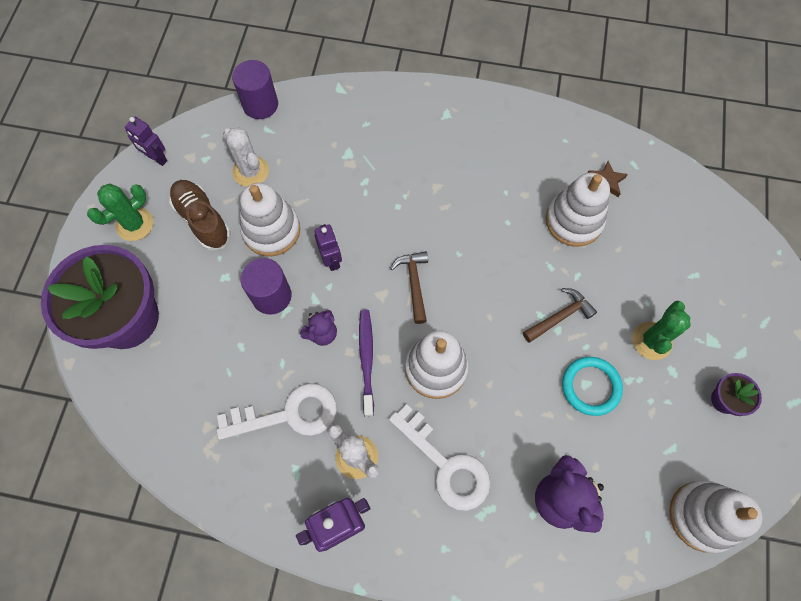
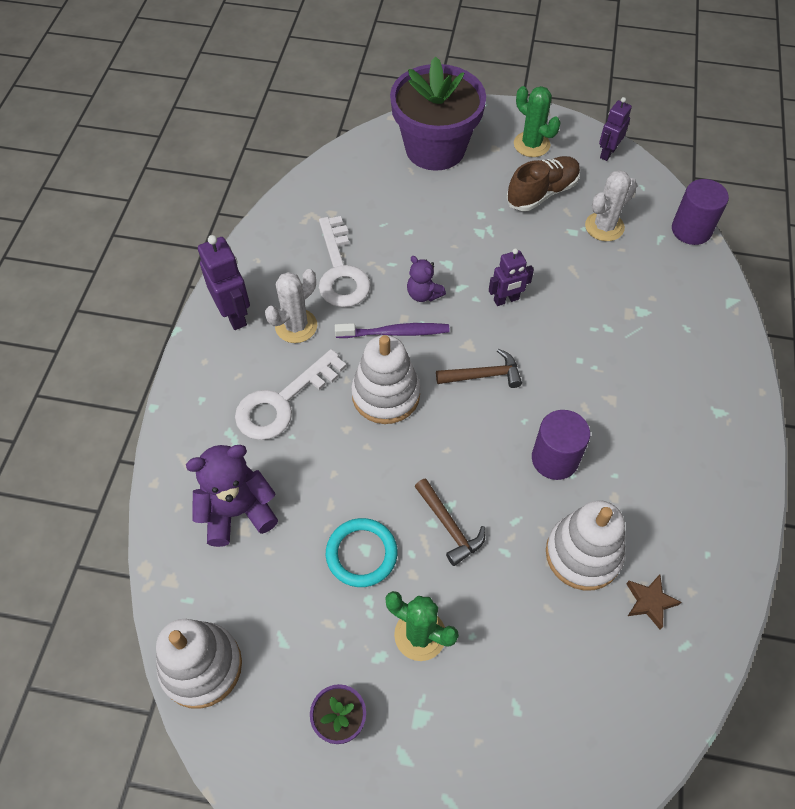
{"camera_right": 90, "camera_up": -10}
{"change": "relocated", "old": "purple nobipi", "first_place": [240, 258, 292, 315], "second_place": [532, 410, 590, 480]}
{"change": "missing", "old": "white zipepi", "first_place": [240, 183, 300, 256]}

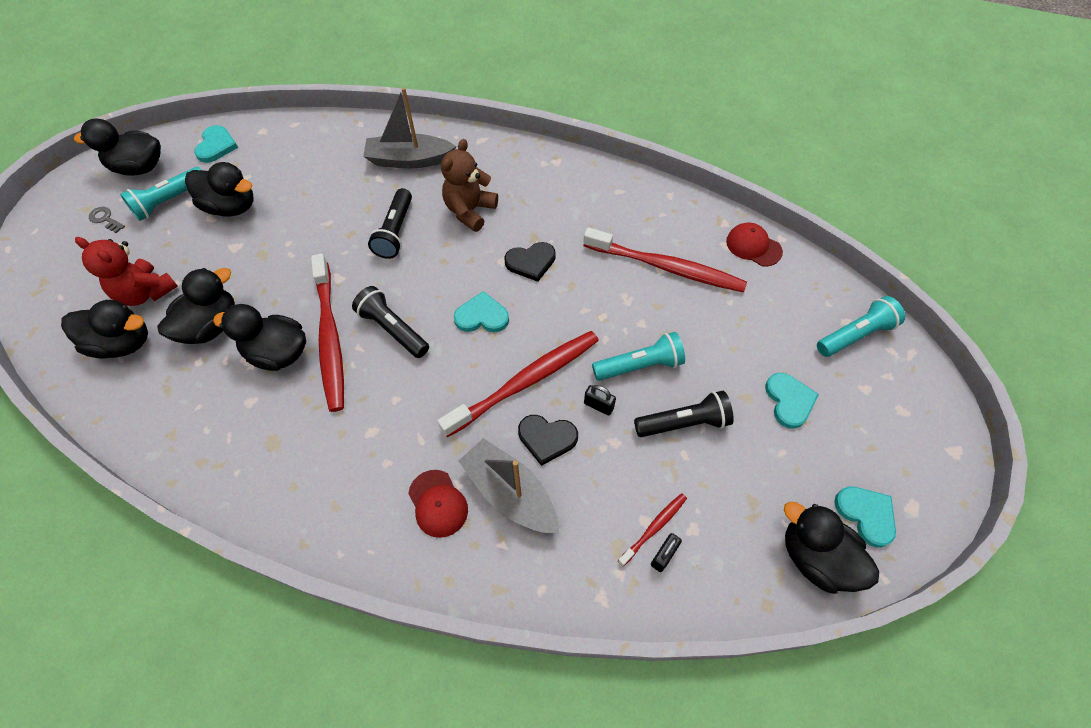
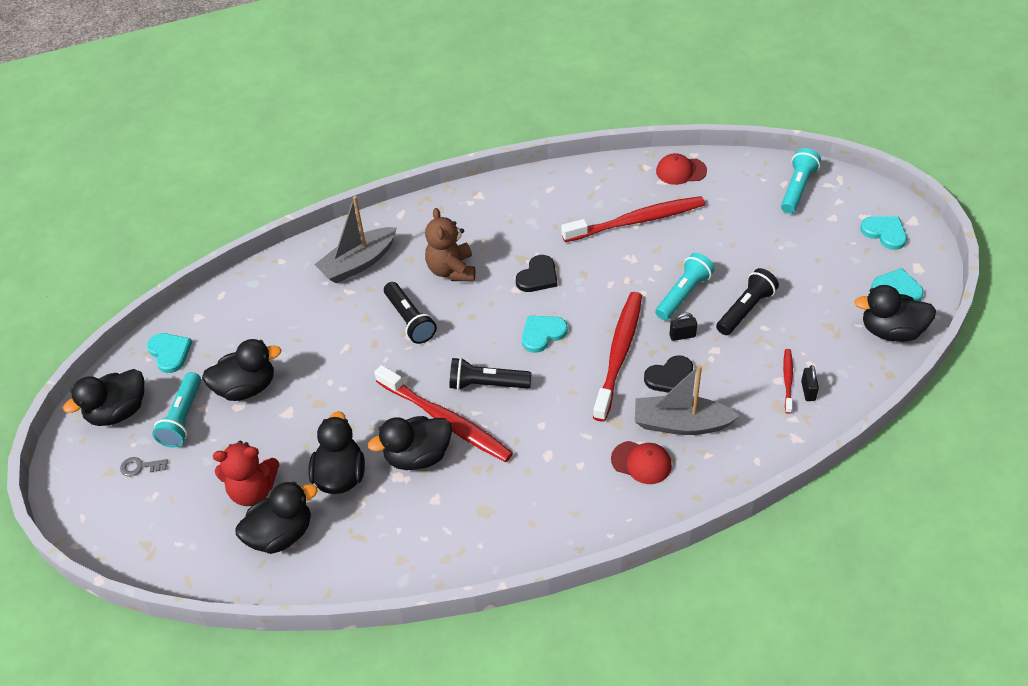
{"camera_right": -35, "camera_up": -10}
{"change": "relocated", "old": "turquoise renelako", "first_place": [765, 373, 819, 429], "second_place": [860, 216, 907, 250]}

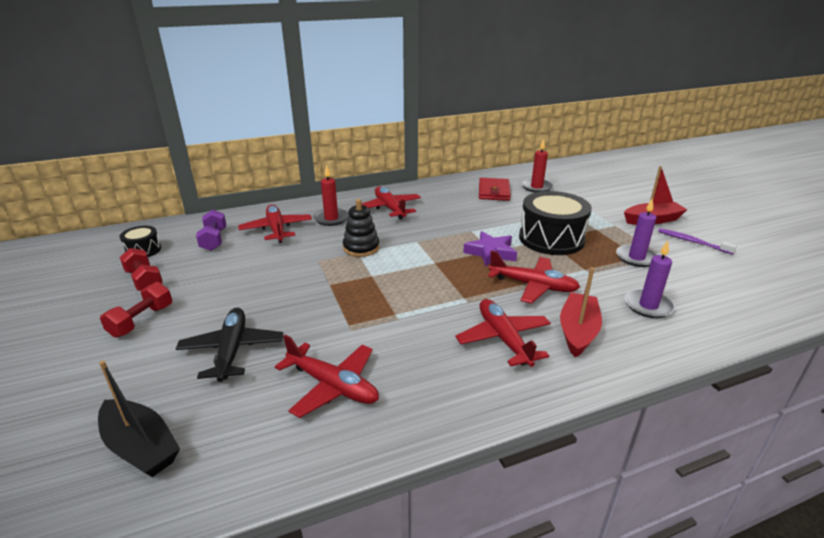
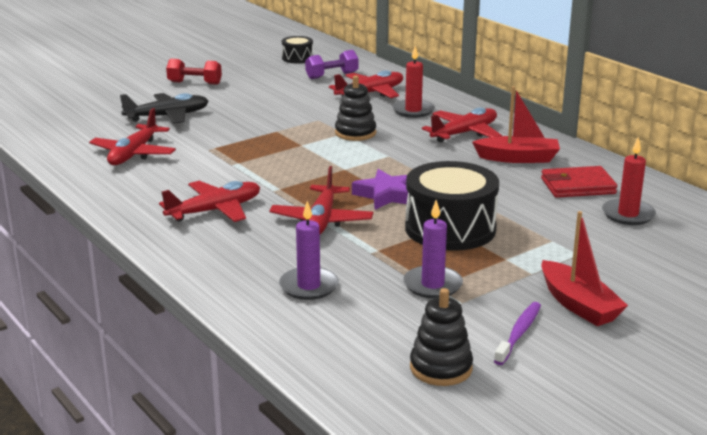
{"camera_right": 75, "camera_up": -5}
{"change": "appeared", "new": "black zipepi", "second_place": [410, 288, 473, 386]}
{"change": "relocated", "old": "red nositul", "first_place": [560, 267, 602, 357], "second_place": [472, 86, 560, 163]}
{"change": "missing", "old": "black nositul", "first_place": [98, 360, 180, 477]}
{"change": "missing", "old": "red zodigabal", "first_place": [120, 248, 163, 291]}

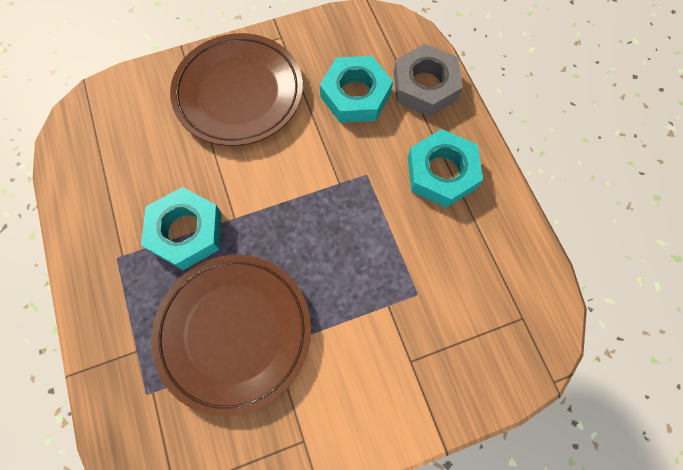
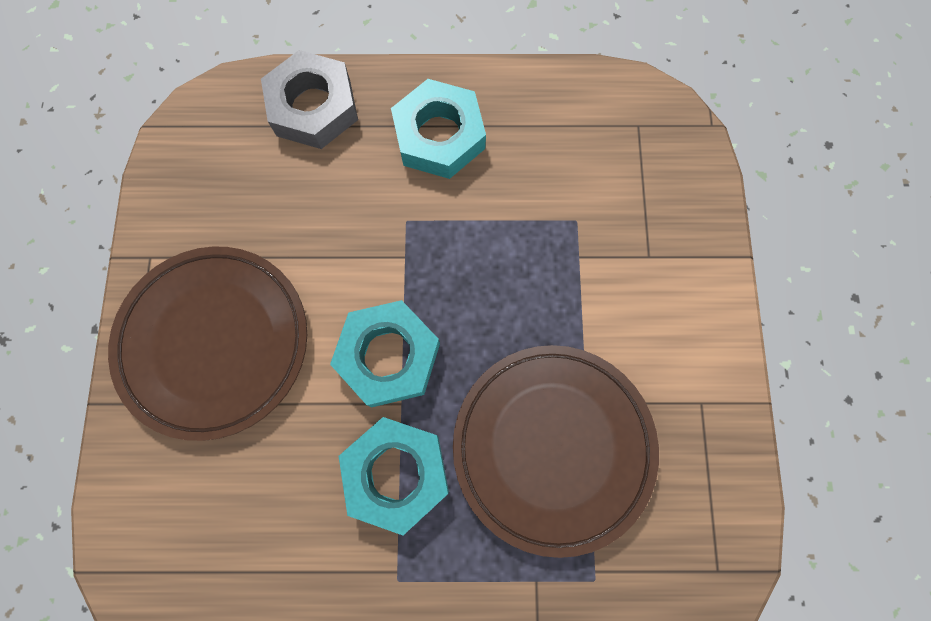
{"camera_right": -70, "camera_up": 5}
{"change": "relocated", "old": "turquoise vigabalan", "first_place": [320, 56, 393, 123], "second_place": [330, 300, 440, 407]}

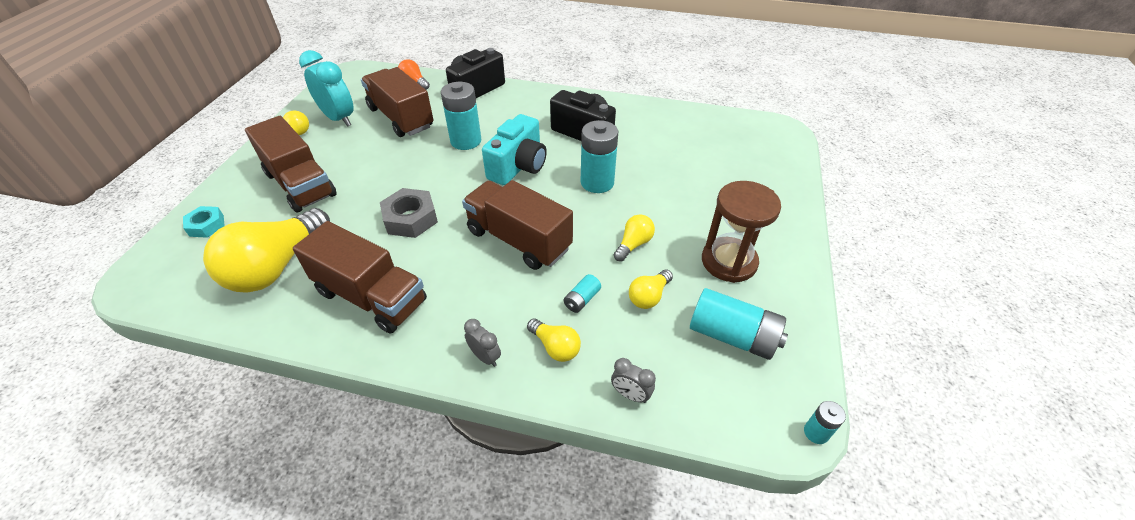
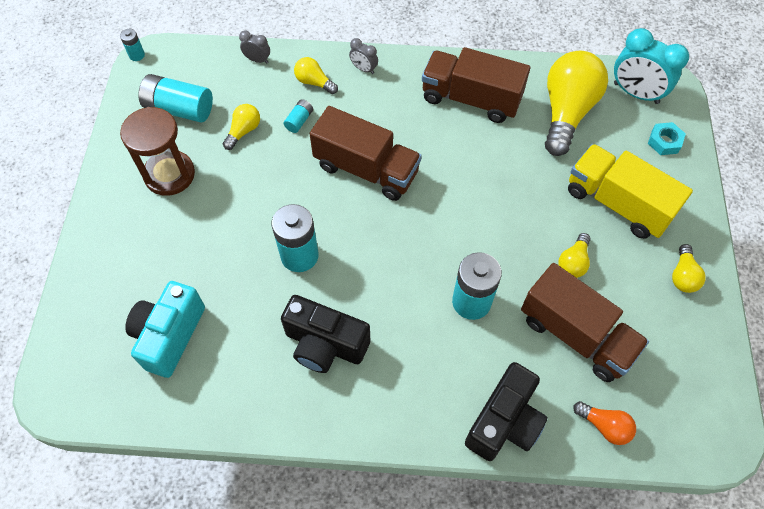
{"camera_right": 170, "camera_up": 15}
{"change": "relocated", "old": "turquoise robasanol", "first_place": [482, 114, 547, 185], "second_place": [125, 281, 205, 378]}
{"change": "relocated", "old": "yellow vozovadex", "first_place": [614, 214, 655, 262], "second_place": [558, 233, 591, 278]}
{"change": "colour", "old": "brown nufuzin", "new": "yellow nufuzin", "first_place": [245, 116, 337, 212], "second_place": [568, 144, 693, 239]}
{"change": "relocated", "old": "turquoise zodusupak", "first_place": [299, 50, 354, 127], "second_place": [614, 28, 689, 104]}
{"change": "missing", "old": "grey vigabalan", "first_place": [380, 188, 438, 238]}

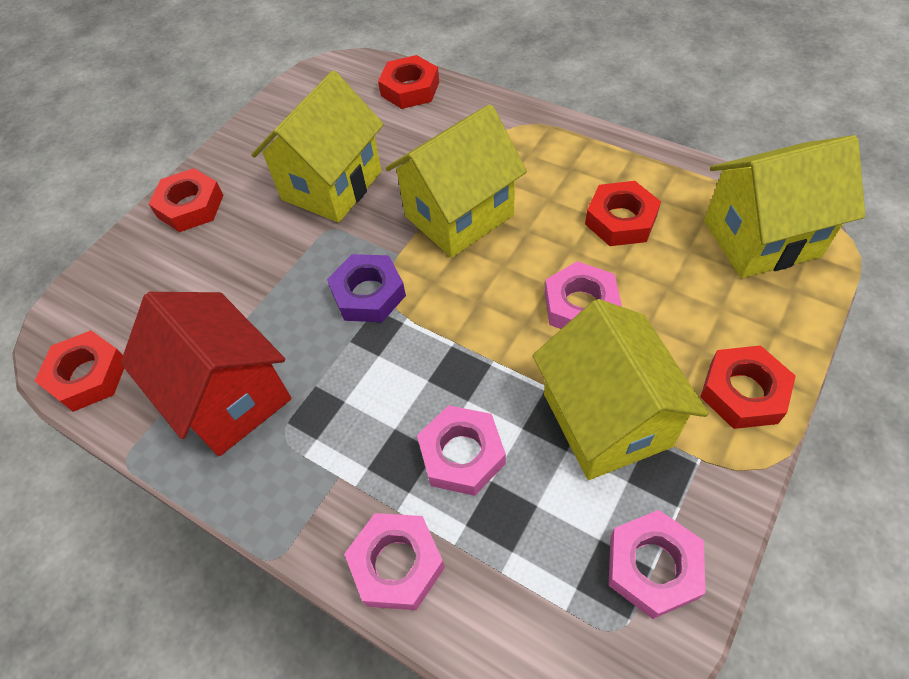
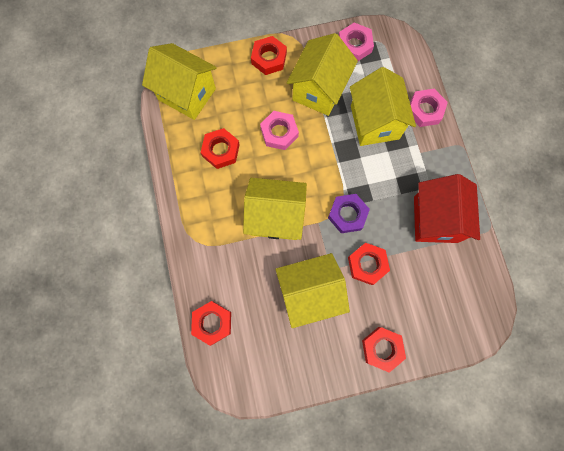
{"camera_right": -140, "camera_up": 20}
{"change": "relocated", "old": "red vigabalan", "first_place": [35, 330, 124, 412], "second_place": [348, 243, 390, 285]}
{"change": "exchanged", "old": "pink vigabalan", "new": "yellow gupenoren", "first_place": [417, 405, 506, 496], "second_place": [350, 67, 416, 146]}

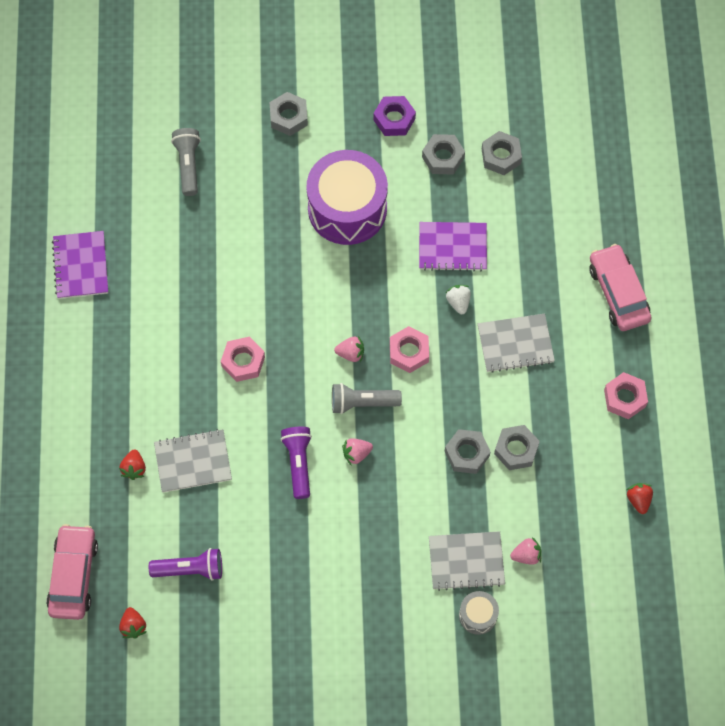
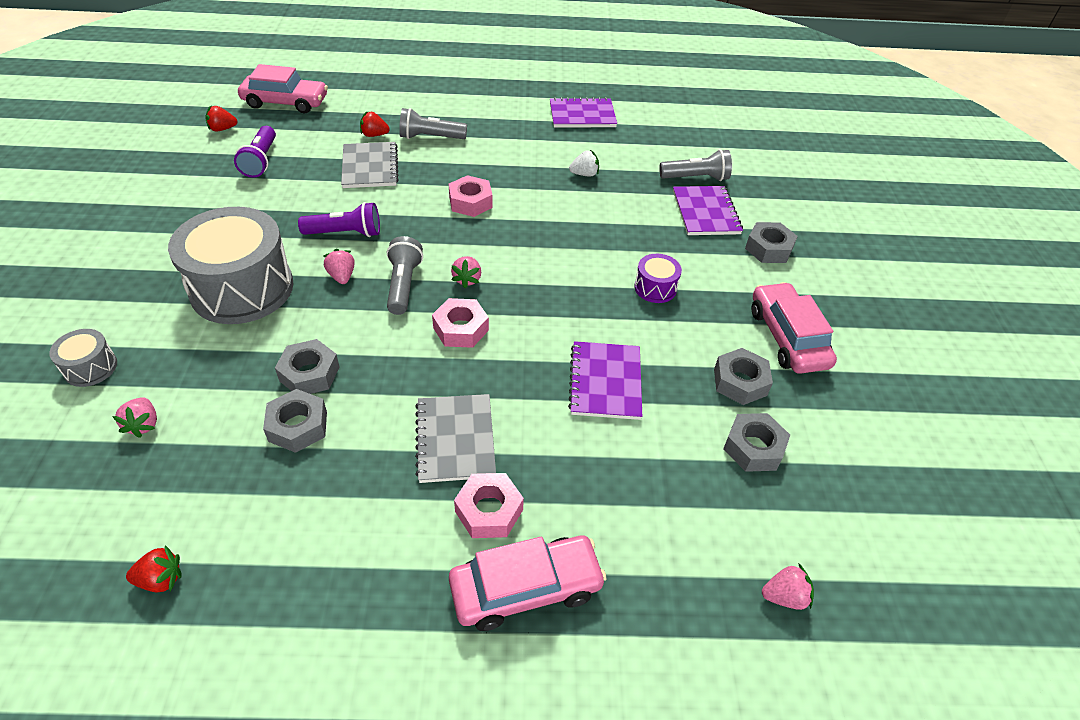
{"camera_right": 90, "camera_up": -20}
{"change": "appeared", "new": "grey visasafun", "second_place": [168, 207, 293, 324]}
{"change": "appeared", "new": "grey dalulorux", "second_place": [399, 108, 467, 139]}
{"change": "relocated", "old": "pink vigabalan", "first_place": [604, 372, 648, 419], "second_place": [454, 473, 524, 538]}
{"change": "relocated", "old": "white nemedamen", "first_place": [446, 285, 471, 314], "second_place": [569, 150, 599, 177]}
{"change": "size", "old": "purple visasafun", "first_place": [307, 150, 388, 245], "second_place": [634, 254, 682, 303], "factor": 0.44}
{"change": "appeared", "new": "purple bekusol", "second_place": [673, 186, 743, 235]}
{"change": "exchanged", "old": "purple vigabalan", "new": "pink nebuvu", "first_place": [373, 96, 416, 136], "second_place": [752, 282, 837, 374]}
{"change": "appeared", "new": "pink nemedamen", "second_place": [762, 563, 814, 610]}
{"change": "missing", "old": "grey bekusol", "first_place": [429, 531, 505, 591]}

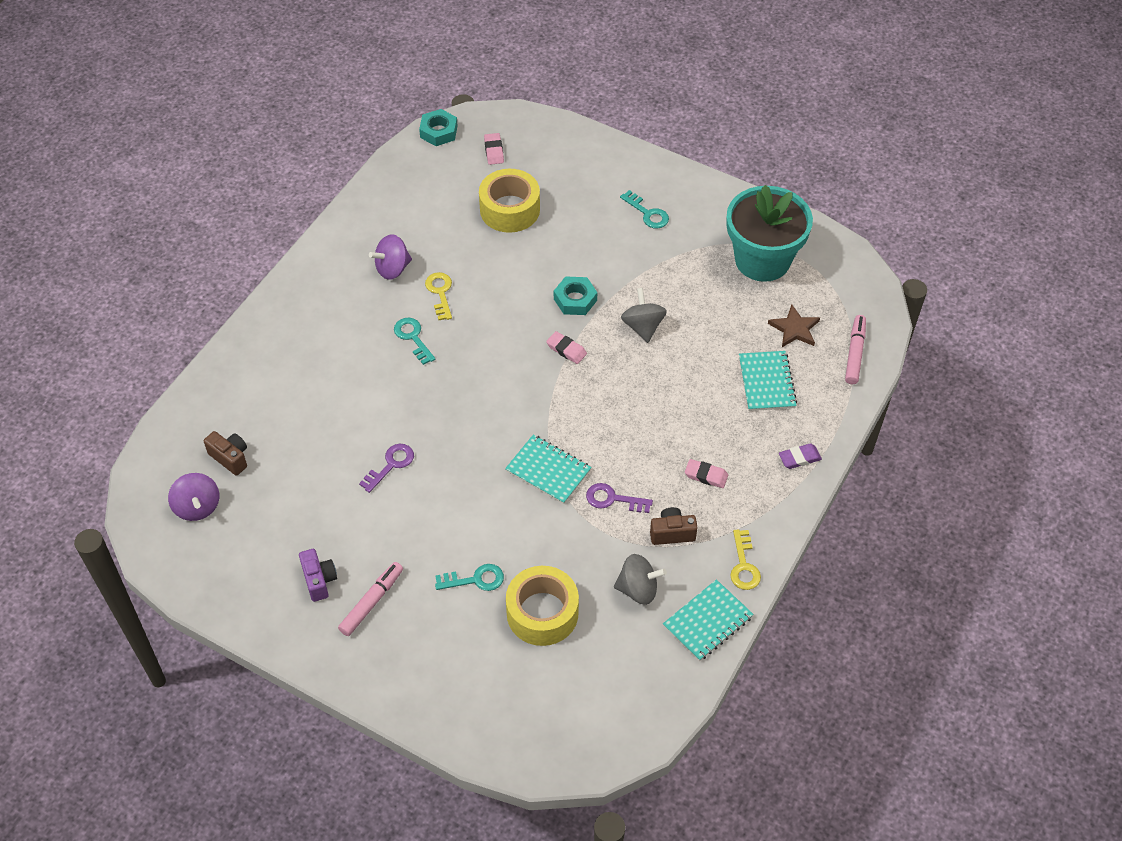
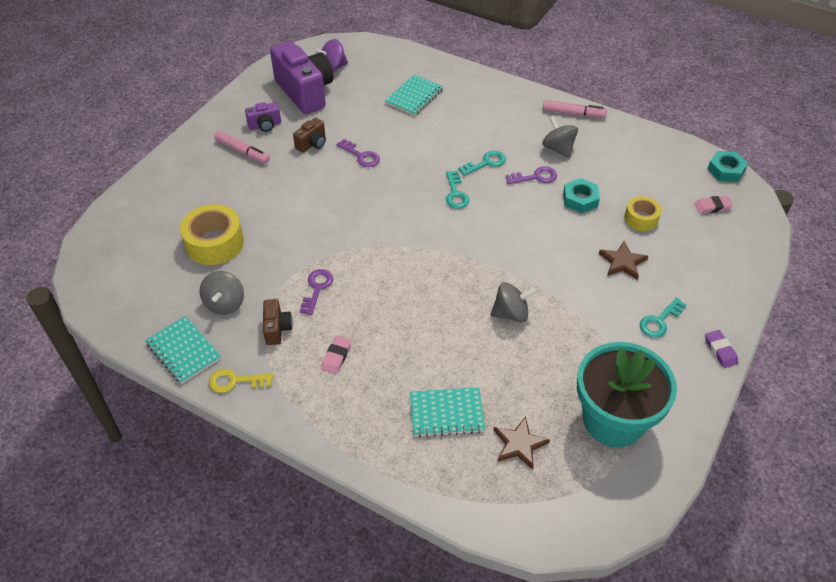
{"camera_right": 90, "camera_up": -5}
{"change": "appeared", "new": "purple robasanol", "second_place": [270, 40, 333, 114]}
{"change": "relocated", "old": "brown robasanol", "first_place": [204, 431, 247, 476], "second_place": [293, 118, 326, 153]}
{"change": "relocated", "old": "turquoise bekusol", "first_place": [505, 435, 592, 504], "second_place": [385, 75, 443, 116]}
{"change": "relocated", "old": "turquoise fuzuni", "first_place": [435, 564, 504, 591], "second_place": [446, 171, 470, 208]}
{"change": "colour", "old": "yellow fuzuni", "new": "purple fuzuni", "first_place": [425, 272, 452, 320], "second_place": [505, 166, 557, 184]}
{"change": "colour", "old": "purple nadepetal", "new": "grey nadepetal", "first_place": [369, 234, 412, 280], "second_place": [542, 115, 578, 158]}
{"change": "relocated", "old": "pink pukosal", "first_place": [845, 315, 866, 384], "second_place": [543, 100, 607, 118]}
{"change": "relocated", "old": "turquoise vigabalan", "first_place": [554, 276, 597, 315], "second_place": [563, 178, 600, 213]}
{"change": "appeared", "new": "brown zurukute", "second_place": [599, 241, 648, 280]}
{"change": "size", "old": "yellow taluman", "first_place": [479, 169, 540, 233], "second_place": [624, 196, 661, 231], "factor": 0.59}
{"change": "relocated", "old": "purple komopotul", "first_place": [779, 444, 822, 469], "second_place": [705, 330, 738, 368]}
{"change": "missing", "old": "pink komopotul", "first_place": [546, 331, 587, 364]}

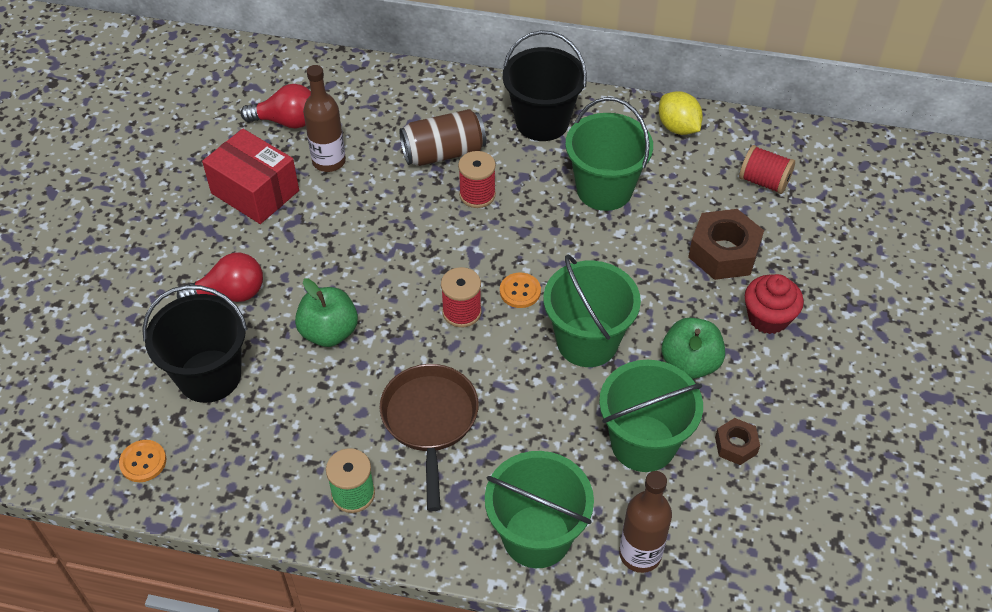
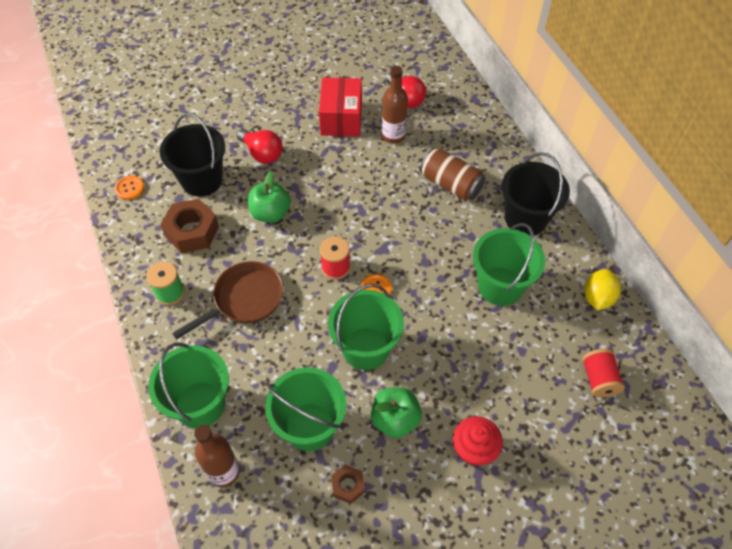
{"camera_right": 55, "camera_up": 5}
{"change": "relocated", "old": "brown vigabalan", "first_place": [688, 209, 764, 280], "second_place": [160, 199, 219, 253]}
{"change": "missing", "old": "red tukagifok", "first_place": [458, 151, 496, 208]}

